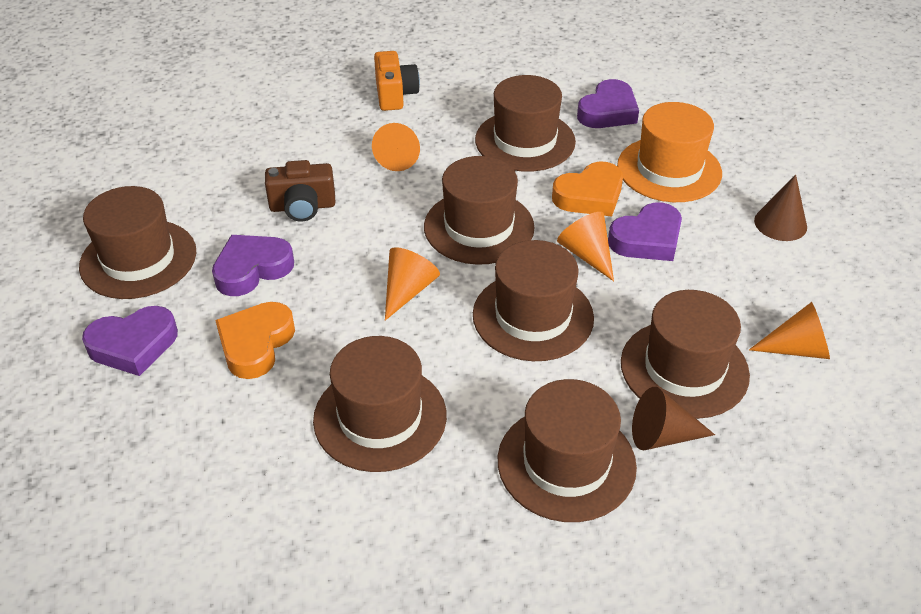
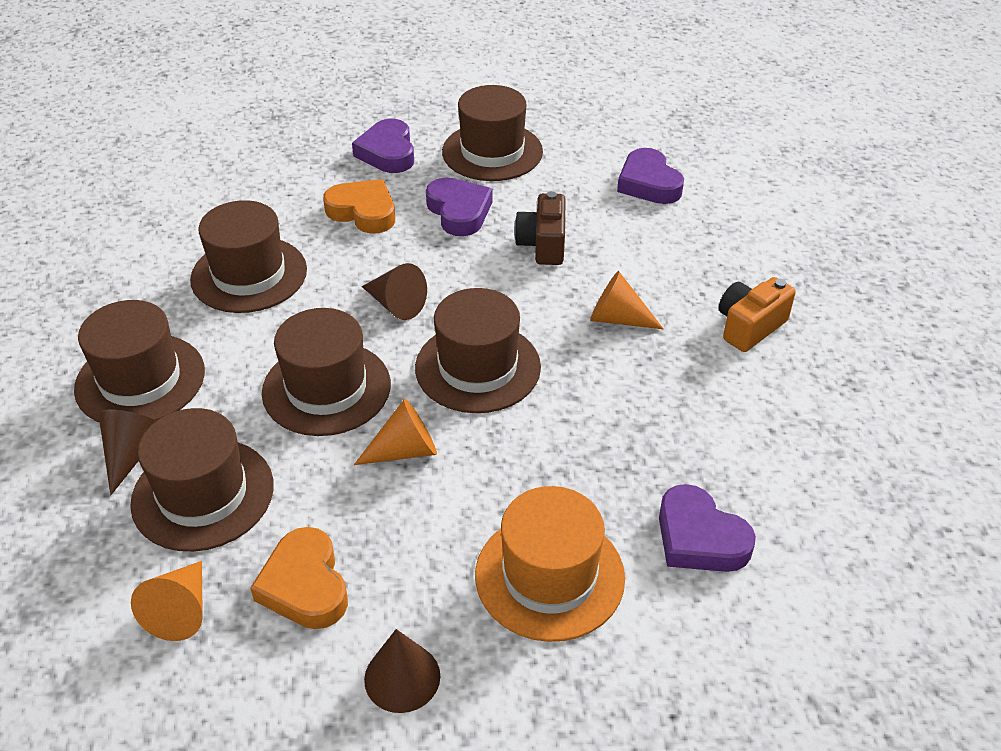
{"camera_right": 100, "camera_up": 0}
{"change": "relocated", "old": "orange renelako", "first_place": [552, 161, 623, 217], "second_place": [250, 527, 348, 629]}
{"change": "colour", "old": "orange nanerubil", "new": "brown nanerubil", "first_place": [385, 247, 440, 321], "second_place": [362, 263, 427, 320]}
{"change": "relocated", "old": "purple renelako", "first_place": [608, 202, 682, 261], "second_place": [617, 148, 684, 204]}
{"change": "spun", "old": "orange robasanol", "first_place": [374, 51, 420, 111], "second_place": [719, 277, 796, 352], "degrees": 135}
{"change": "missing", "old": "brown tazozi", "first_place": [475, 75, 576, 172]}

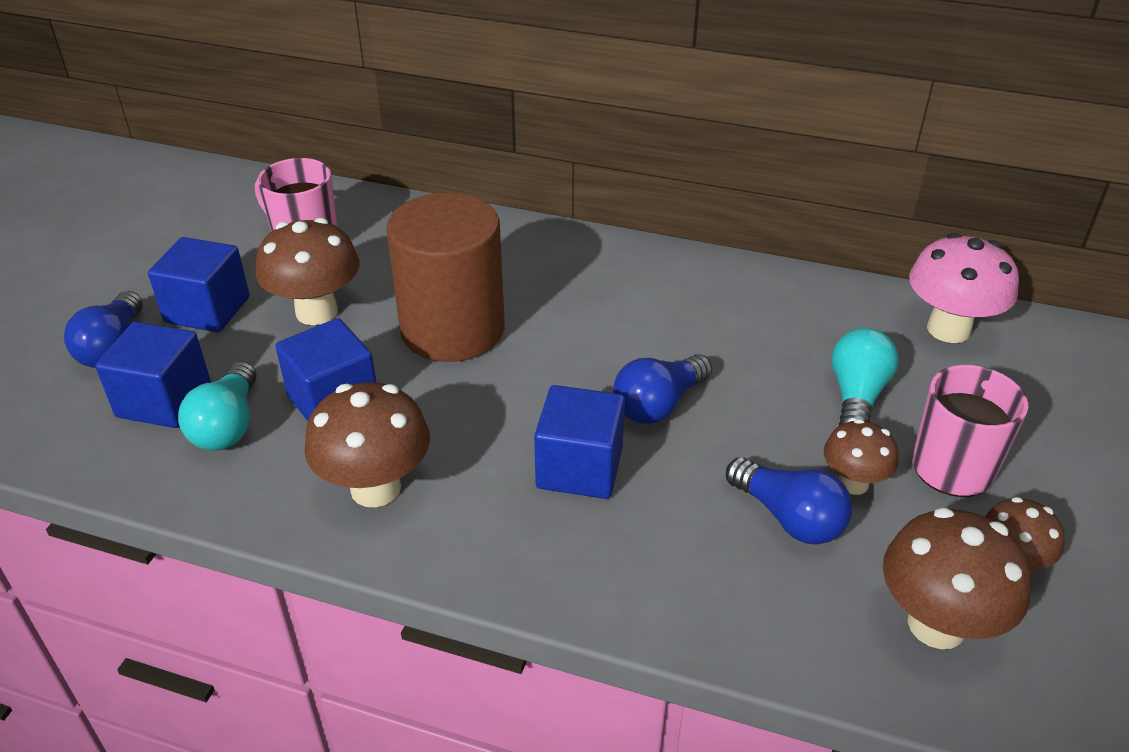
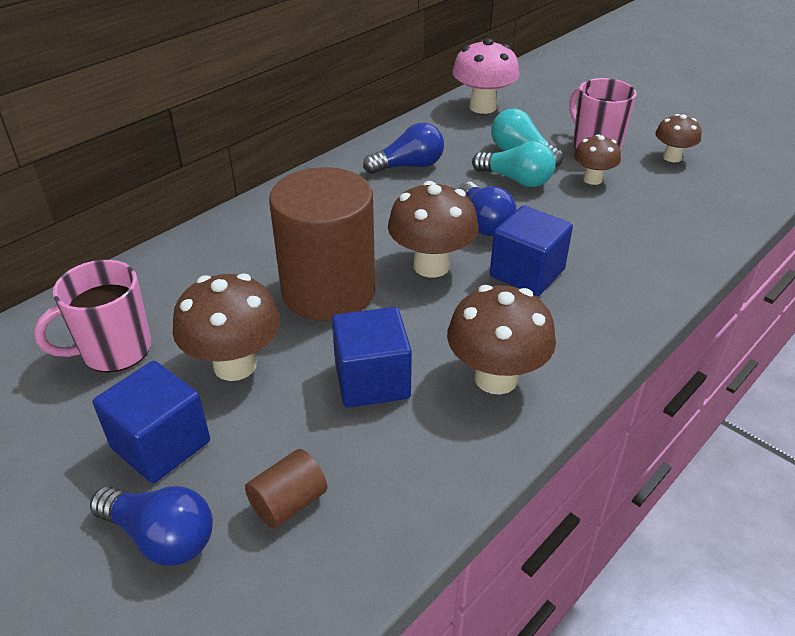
{"camera_right": -65, "camera_up": 0}
{"change": "exchanged", "old": "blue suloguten", "new": "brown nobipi", "first_place": [95, 322, 211, 428], "second_place": [245, 449, 327, 529]}
{"change": "relocated", "old": "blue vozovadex", "first_place": [726, 457, 853, 544], "second_place": [363, 123, 444, 174]}
{"change": "relocated", "old": "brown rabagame", "first_place": [883, 508, 1031, 649], "second_place": [388, 181, 479, 277]}
{"change": "relocated", "old": "turquoise vozovadex", "first_place": [178, 361, 257, 450], "second_place": [472, 141, 556, 187]}

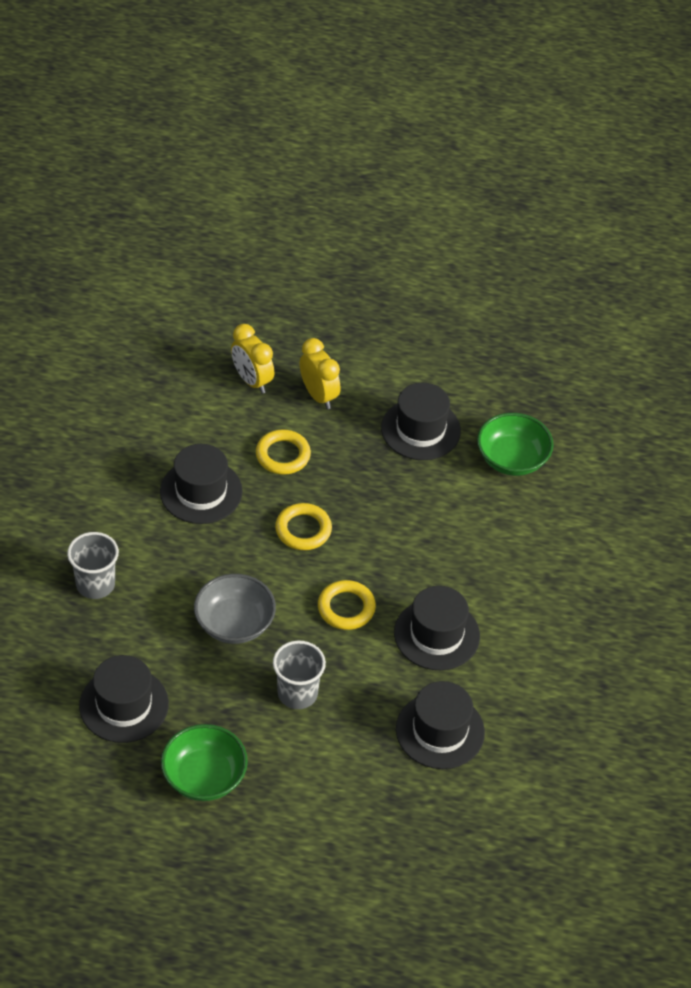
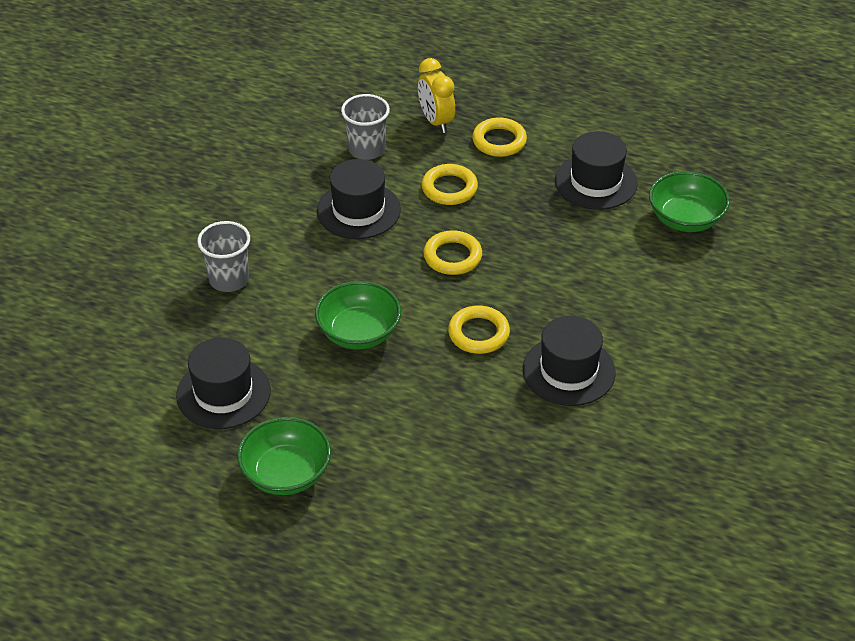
{"camera_right": 15, "camera_up": -5}
{"change": "colour", "old": "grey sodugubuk", "new": "green sodugubuk", "first_place": [194, 574, 276, 644], "second_place": [315, 281, 401, 349]}
{"change": "relocated", "old": "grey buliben", "first_place": [273, 641, 326, 709], "second_place": [341, 94, 390, 160]}
{"change": "exchanged", "old": "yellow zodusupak", "new": "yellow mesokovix", "first_place": [300, 338, 340, 409], "second_place": [472, 117, 527, 157]}
{"change": "missing", "old": "black tazozi", "first_place": [396, 681, 485, 769]}

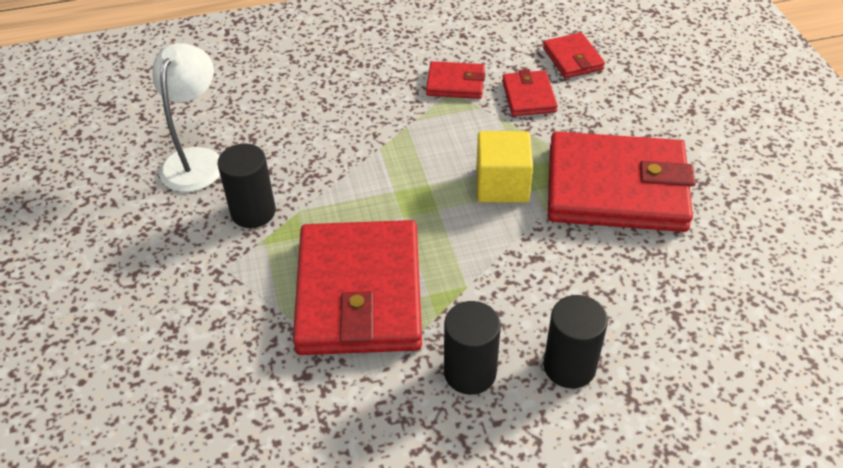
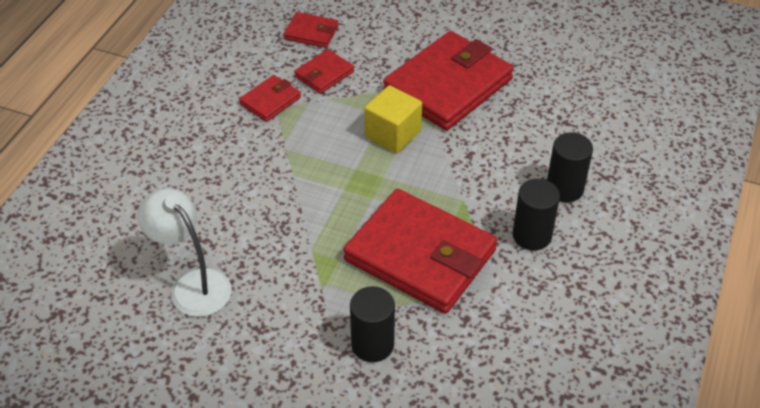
{"camera_right": -55, "camera_up": 0}
{"change": "spun", "old": "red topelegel", "first_place": [502, 69, 558, 116], "second_place": [294, 49, 354, 94], "degrees": -75}
{"change": "relocated", "old": "black nobipi", "first_place": [217, 144, 276, 228], "second_place": [350, 286, 395, 362]}

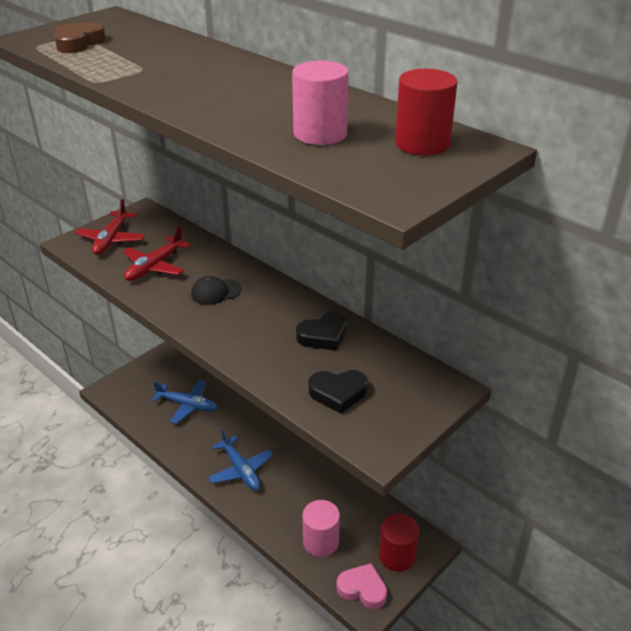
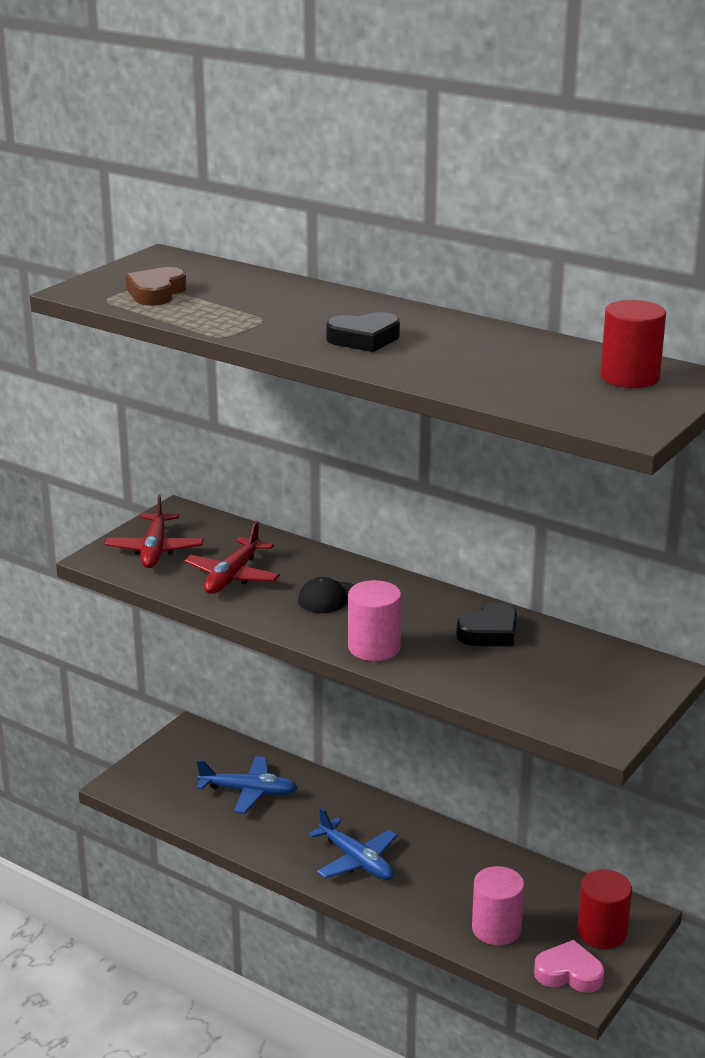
{"camera_right": -10, "camera_up": -10}
{"change": "relocated", "old": "black renelako", "first_place": [308, 370, 368, 414], "second_place": [326, 312, 400, 352]}
{"change": "relocated", "old": "pink nobipi", "first_place": [292, 60, 349, 145], "second_place": [348, 580, 401, 661]}

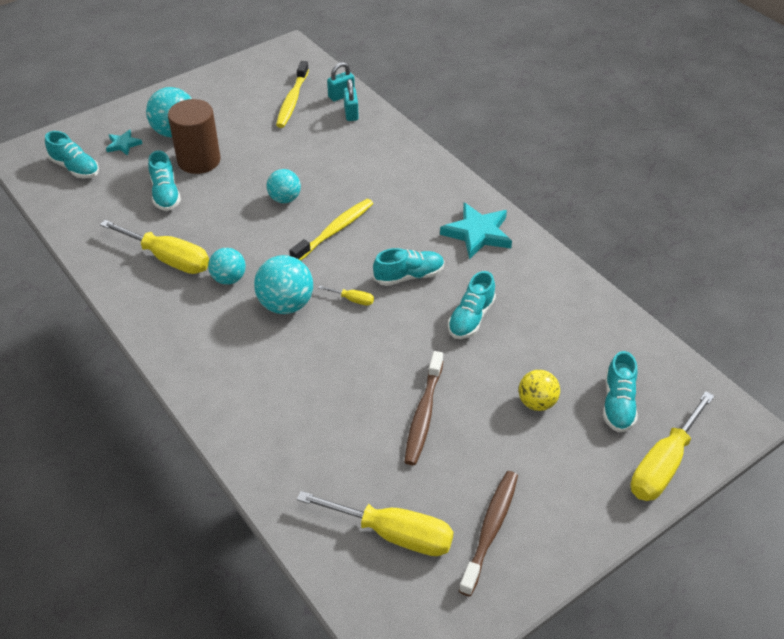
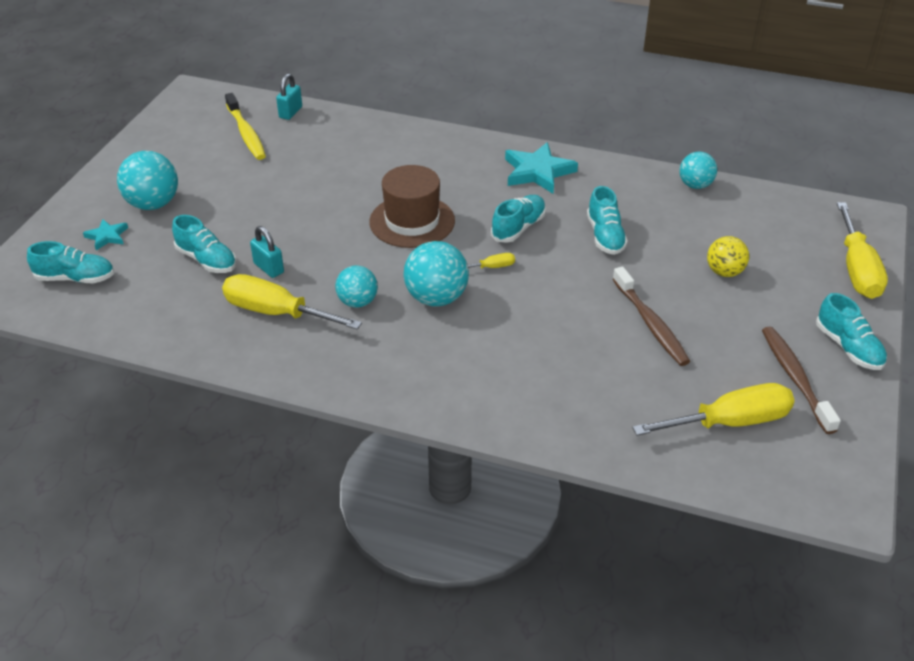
{"camera_right": -35, "camera_up": -5}
{"change": "spun", "old": "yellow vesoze", "first_place": [100, 220, 209, 274], "second_place": [222, 274, 362, 329], "degrees": -150}
{"change": "relocated", "old": "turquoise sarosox", "first_place": [343, 79, 359, 121], "second_place": [250, 226, 284, 278]}
{"change": "exchanged", "old": "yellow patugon", "new": "brown tazozi", "first_place": [289, 199, 373, 260], "second_place": [369, 165, 455, 248]}
{"change": "relocated", "old": "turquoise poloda", "first_place": [267, 169, 301, 203], "second_place": [679, 152, 717, 189]}
{"change": "relocated", "old": "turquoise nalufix", "first_place": [603, 351, 638, 432], "second_place": [816, 293, 887, 370]}
{"change": "missing", "old": "brown nobipi", "first_place": [168, 99, 221, 174]}

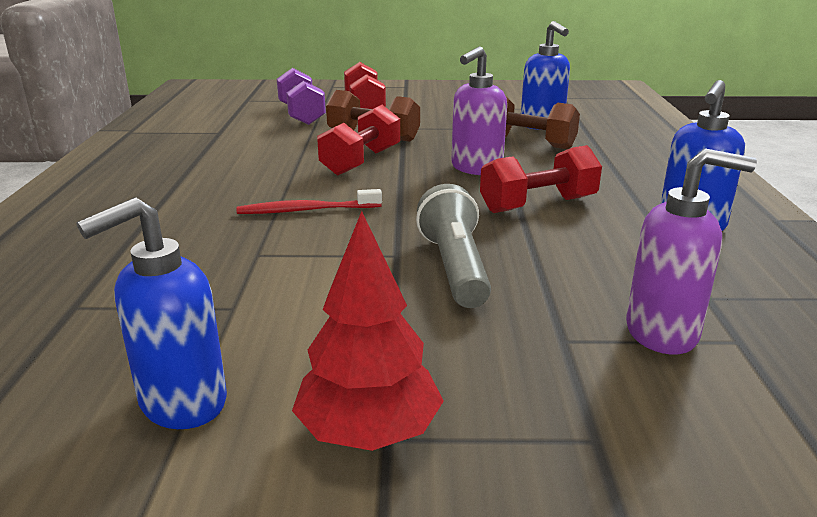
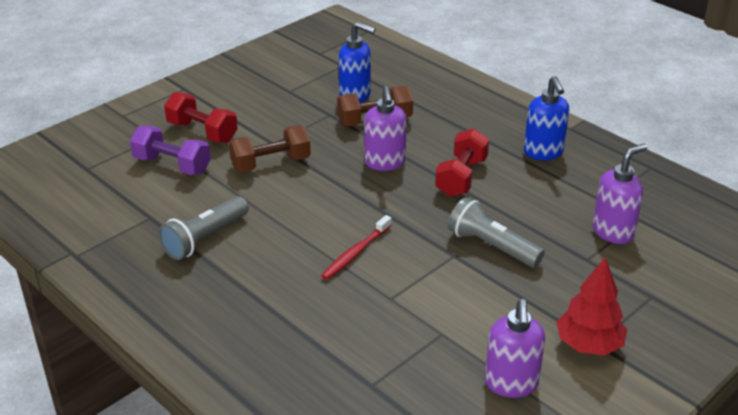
{"camera_right": -45, "camera_up": 10}
{"change": "appeared", "new": "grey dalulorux", "second_place": [158, 196, 249, 260]}
{"change": "colour", "old": "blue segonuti", "new": "purple segonuti", "first_place": [76, 197, 227, 429], "second_place": [485, 299, 545, 398]}
{"change": "missing", "old": "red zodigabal", "first_place": [317, 105, 400, 176]}

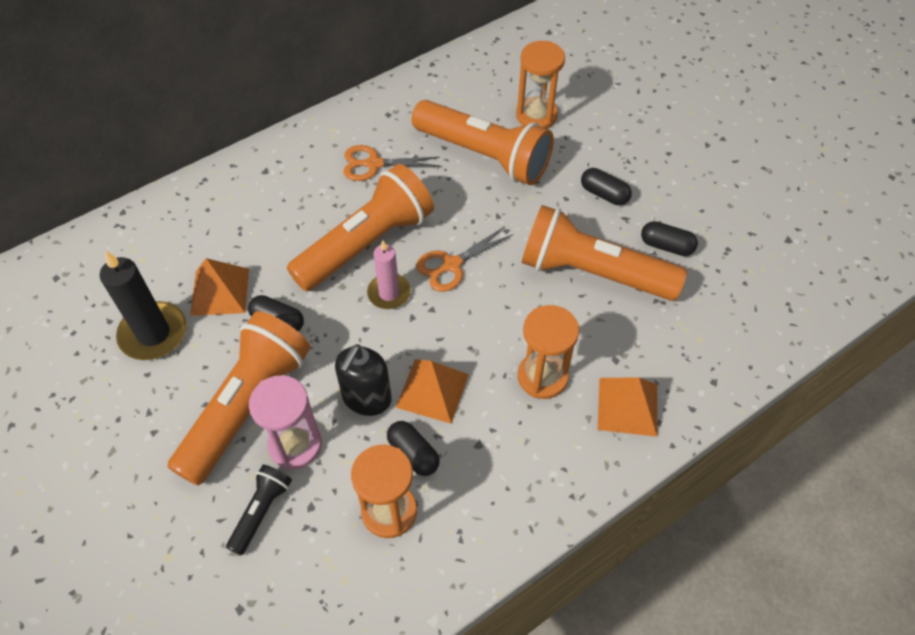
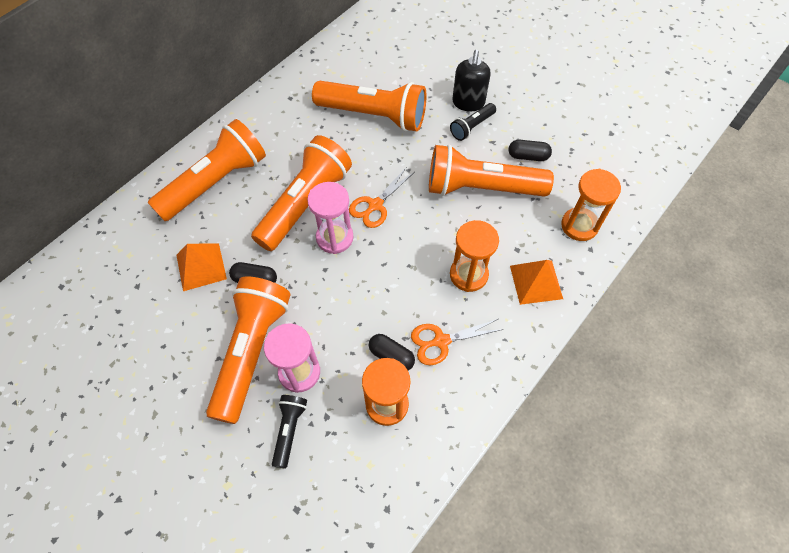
{"camera_right": -15, "camera_up": 5}
{"change": "appeared", "new": "orange dalulorux", "second_place": [148, 119, 266, 221]}
{"change": "exchanged", "old": "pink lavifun", "new": "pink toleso", "first_place": [367, 240, 411, 309], "second_place": [307, 182, 354, 254]}
{"change": "relocated", "old": "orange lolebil", "first_place": [343, 145, 440, 181], "second_place": [411, 319, 503, 365]}
{"change": "exchanged", "old": "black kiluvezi", "new": "black dalulorux", "first_place": [581, 168, 632, 205], "second_place": [450, 103, 496, 141]}
{"change": "relocated", "old": "black segonuti", "first_place": [335, 344, 392, 416], "second_place": [452, 50, 491, 112]}
{"change": "relocated", "old": "orange toleso", "first_place": [516, 41, 565, 129], "second_place": [561, 169, 621, 241]}
{"change": "missing", "old": "black lavifun", "first_place": [99, 250, 187, 360]}
{"change": "missing", "old": "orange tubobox", "first_place": [396, 359, 469, 424]}

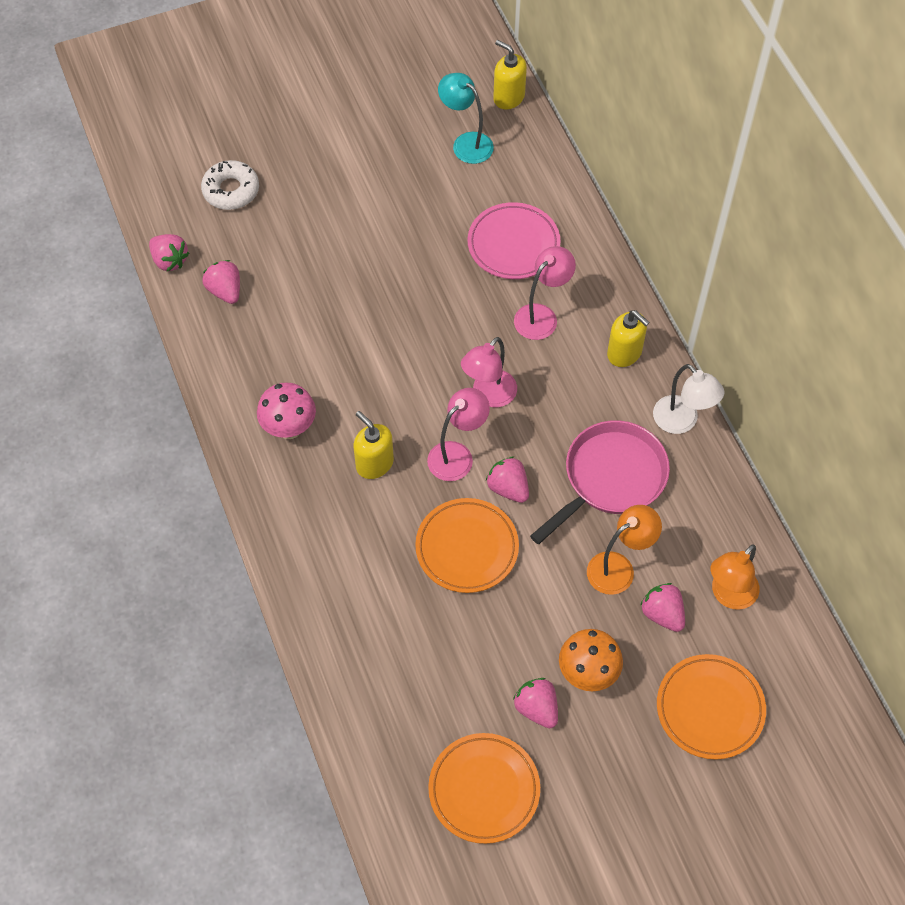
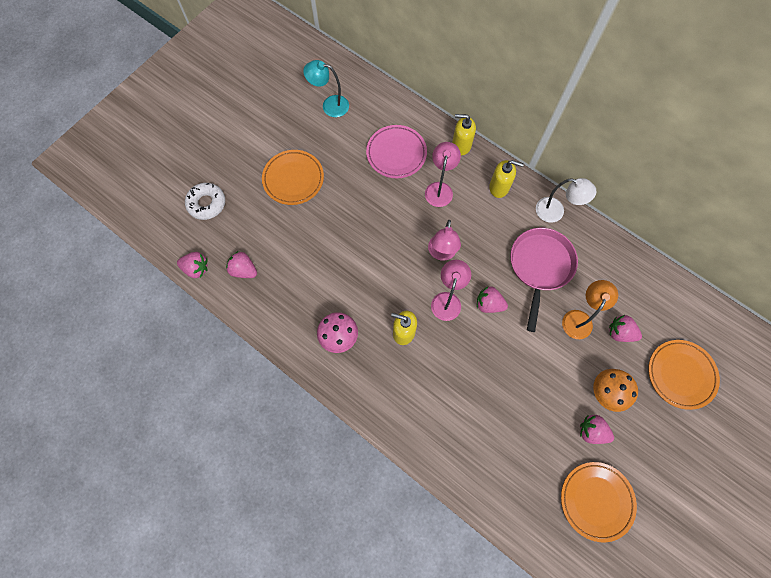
{"camera_right": -30, "camera_up": 10}
{"change": "relocated", "old": "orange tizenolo", "first_place": [415, 498, 519, 593], "second_place": [262, 150, 324, 205]}
{"change": "relocated", "old": "yellow segonuti", "first_place": [493, 40, 527, 109], "second_place": [452, 114, 476, 155]}
{"change": "missing", "old": "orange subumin", "first_place": [711, 544, 760, 610]}

